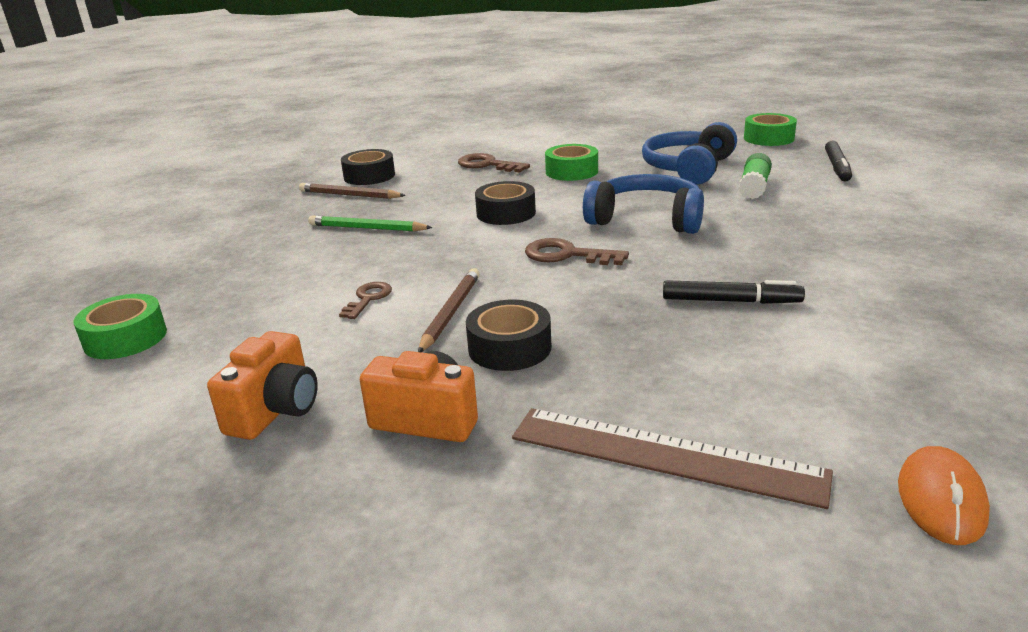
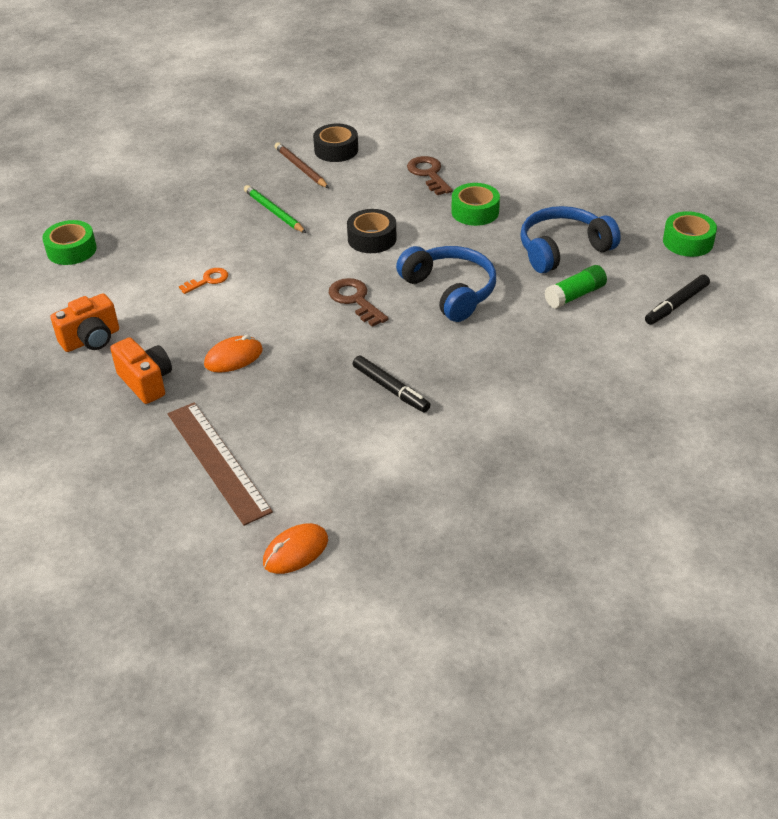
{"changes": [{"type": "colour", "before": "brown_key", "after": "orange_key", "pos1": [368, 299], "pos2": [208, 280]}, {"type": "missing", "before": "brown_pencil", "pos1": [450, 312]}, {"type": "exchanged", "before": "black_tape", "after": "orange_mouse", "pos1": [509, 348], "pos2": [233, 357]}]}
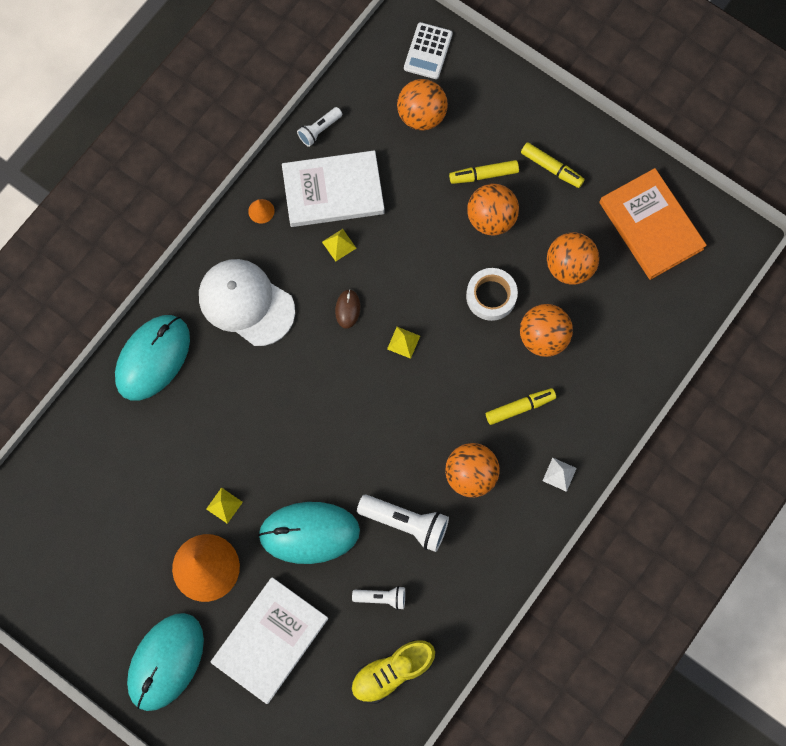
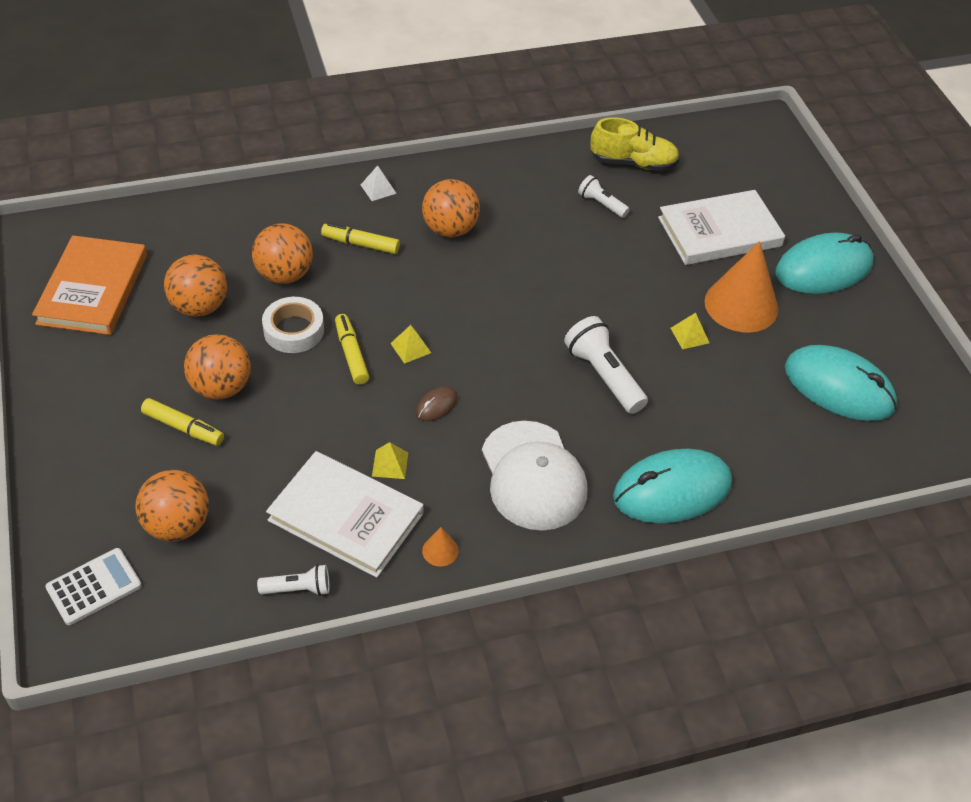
{"changes": [{"type": "relocated", "before": "turquoise_mouse", "pos1": [309, 533], "pos2": [839, 387]}, {"type": "relocated", "before": "white_flashlight", "pos1": [406, 523], "pos2": [604, 376]}, {"type": "relocated", "before": "yellow_marker", "pos1": [551, 168], "pos2": [351, 354]}]}
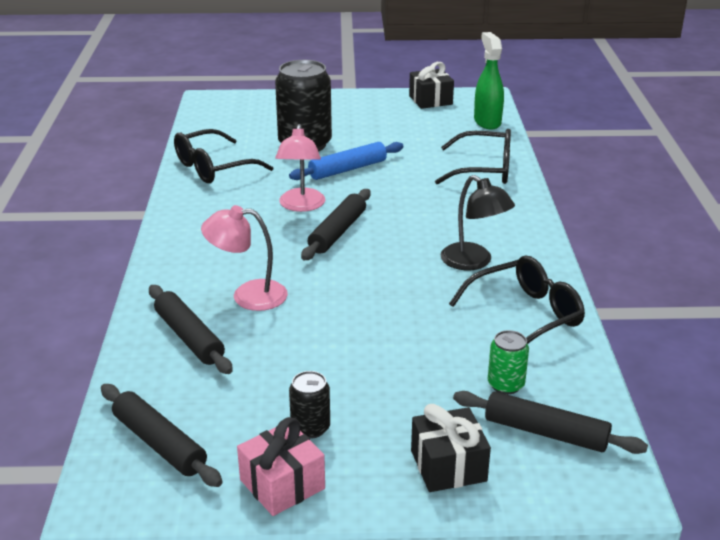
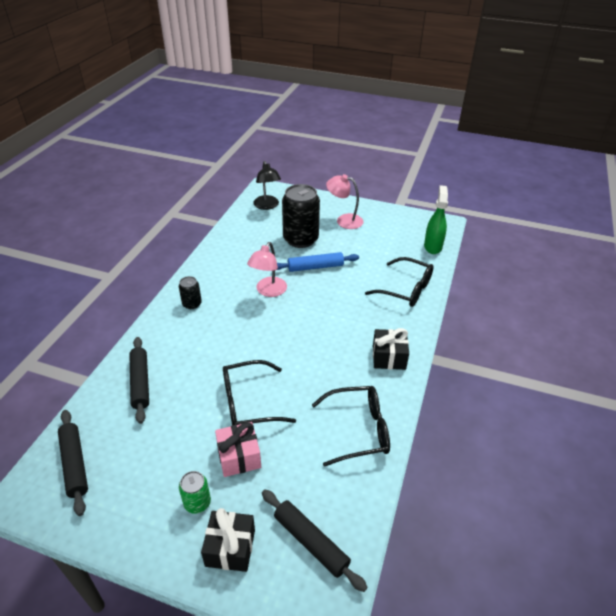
{"changes": [{"type": "relocated", "before": "black_glasses", "pos1": [214, 167], "pos2": [249, 402]}, {"type": "relocated", "before": "pink_lamp", "pos1": [248, 295], "pos2": [344, 220]}, {"type": "relocated", "before": "pink_gift", "pos1": [282, 484], "pos2": [239, 457]}, {"type": "relocated", "before": "black_can", "pos1": [310, 428], "pos2": [192, 304]}, {"type": "missing", "before": "black_rolling_pin", "pos1": [338, 232]}, {"type": "relocated", "before": "black_gift", "pos1": [430, 100], "pos2": [389, 357]}, {"type": "relocated", "before": "black_lamp", "pos1": [473, 262], "pos2": [267, 206]}, {"type": "relocated", "before": "green_can", "pos1": [505, 384], "pos2": [197, 502]}]}
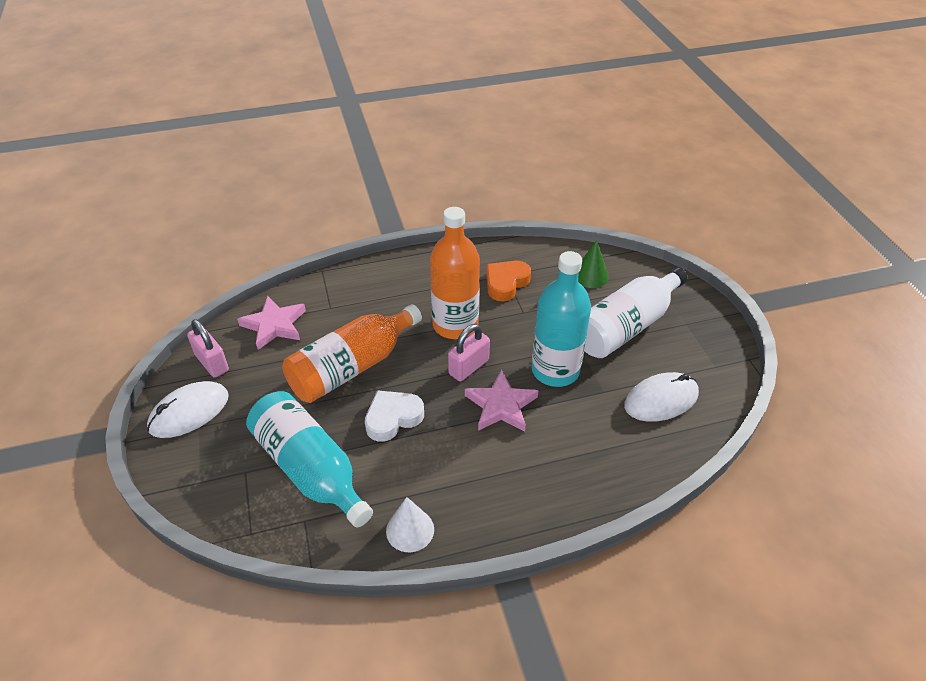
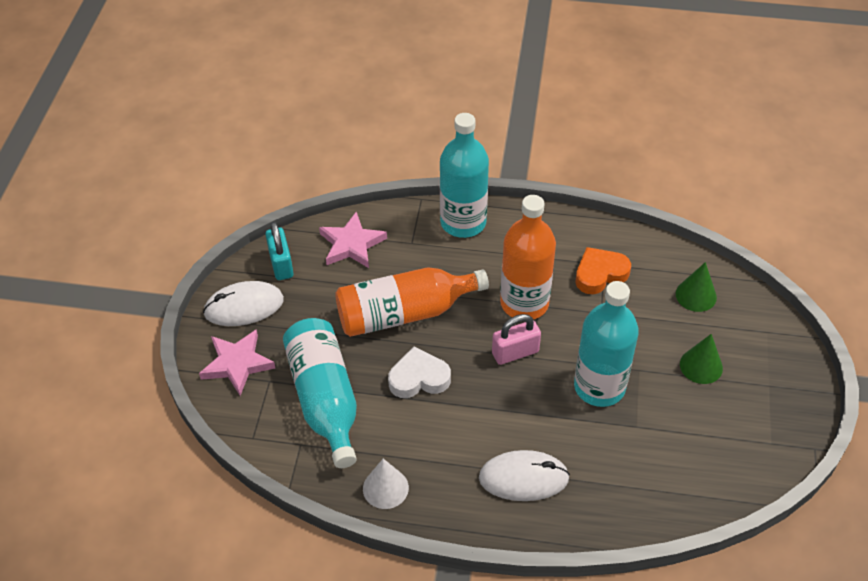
{"changes": [{"type": "colour", "before": "pink_padlock", "after": "turquoise_padlock", "pos1": [212, 363], "pos2": [281, 264]}, {"type": "relocated", "before": "pink_star", "pos1": [501, 405], "pos2": [237, 364]}, {"type": "exchanged", "before": "white_bottle", "after": "green_cone", "pos1": [626, 326], "pos2": [701, 366]}, {"type": "relocated", "before": "white_mouse", "pos1": [661, 400], "pos2": [523, 478]}, {"type": "appeared", "after": "turquoise_bottle", "pos2": [463, 222]}]}
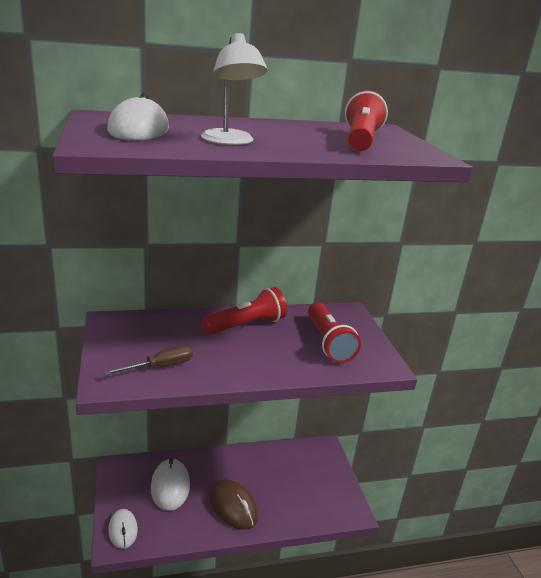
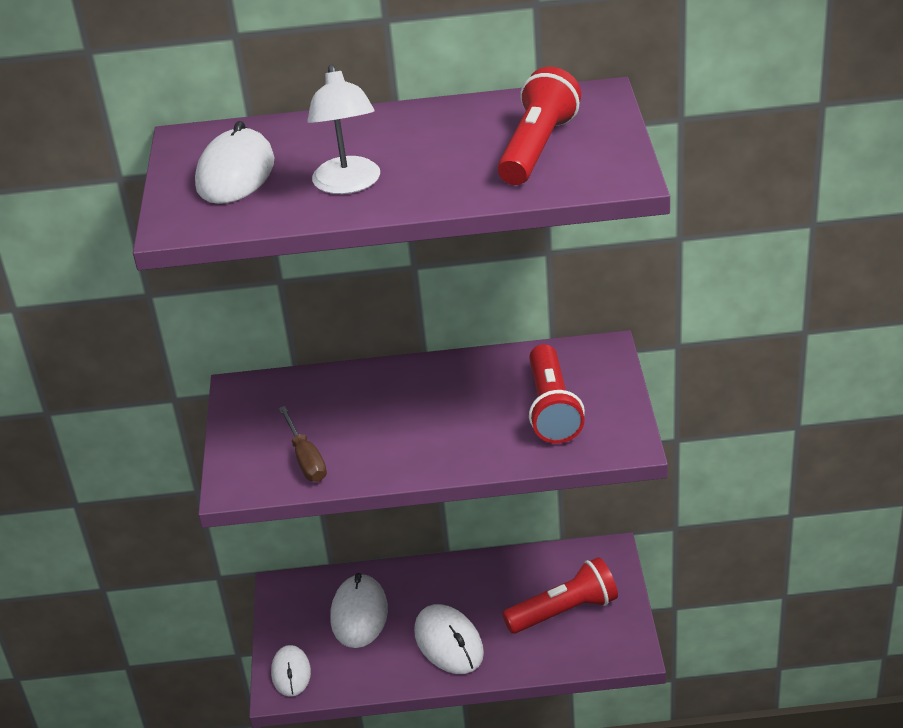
{"changes": [{"type": "spun", "before": "brown_screwdriver", "pos1": [160, 367], "pos2": [306, 459], "turn": 90}, {"type": "relocated", "before": "red_flashlight", "pos1": [246, 325], "pos2": [564, 611]}, {"type": "colour", "before": "brown_mouse", "after": "white_mouse", "pos1": [233, 506], "pos2": [448, 643]}]}
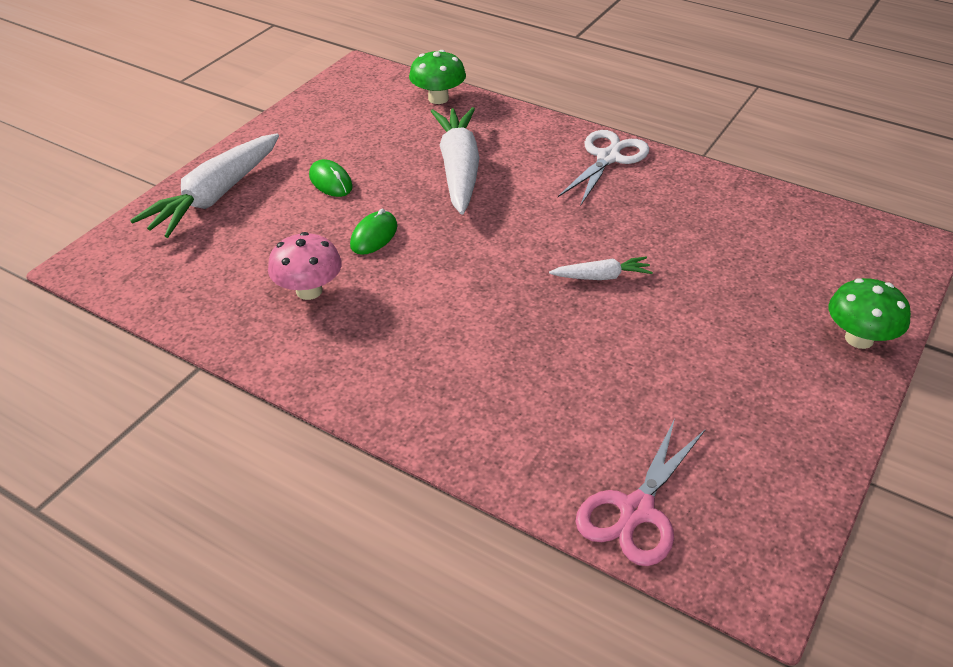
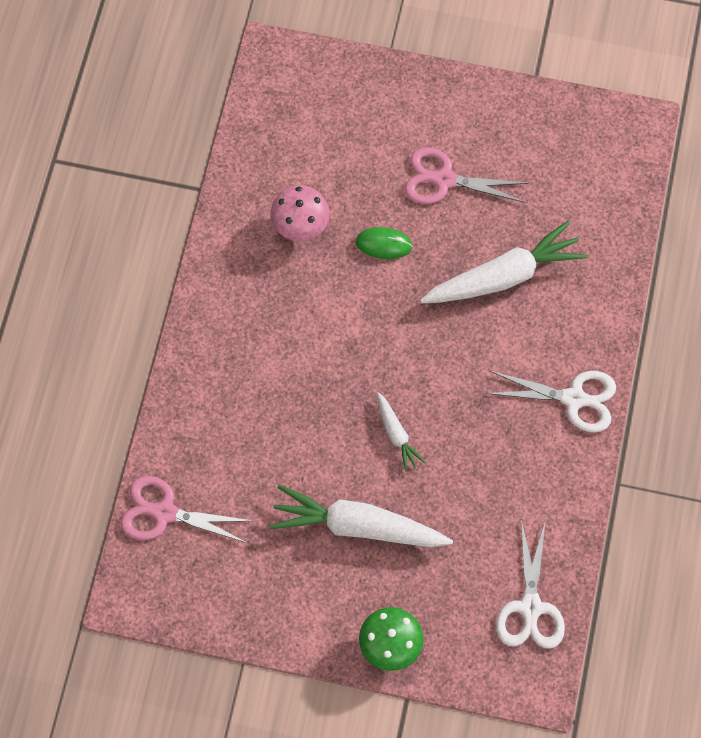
{"changes": [{"type": "relocated", "before": "white_carrot", "pos1": [216, 196], "pos2": [359, 526]}, {"type": "exchanged", "before": "green_mouse", "after": "pink_scissors", "pos1": [331, 181], "pos2": [444, 180]}, {"type": "missing", "before": "green_mushroom", "pos1": [438, 98]}, {"type": "appeared", "after": "white_scissors", "pos2": [530, 607]}]}
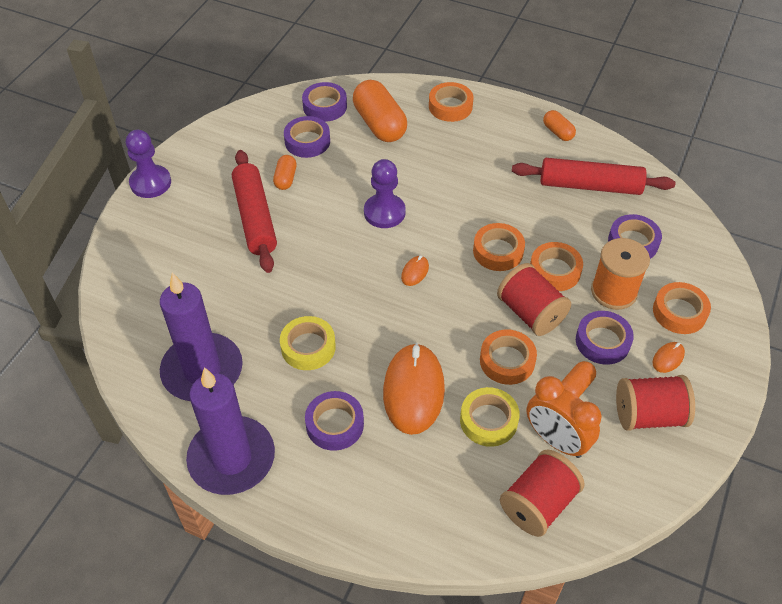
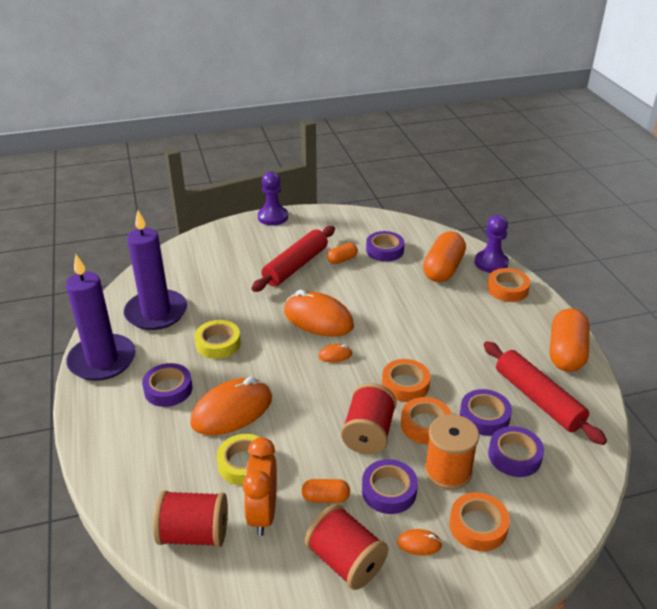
{"changes": [{"type": "relocated", "before": "purple_tape", "pos1": [325, 106], "pos2": [484, 417]}, {"type": "relocated", "before": "purple_pawn", "pos1": [384, 212], "pos2": [491, 263]}, {"type": "missing", "before": "orange_tape", "pos1": [507, 361]}, {"type": "size", "before": "orange_capsule", "pos1": [558, 132], "pos2": [566, 353], "scale": 1.97}, {"type": "appeared", "after": "orange_mouse", "pos2": [318, 319]}]}
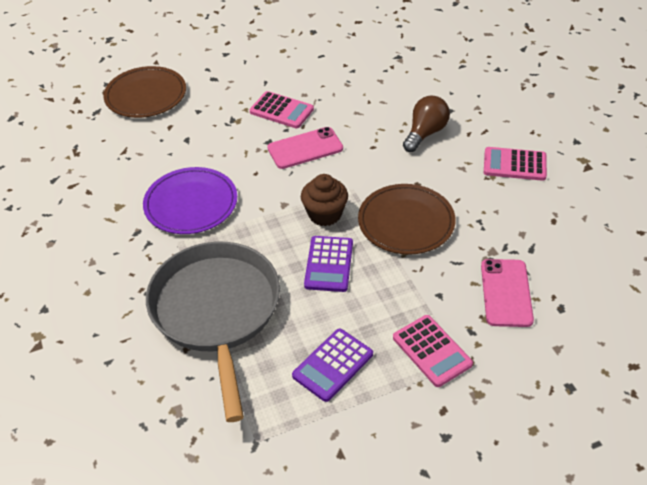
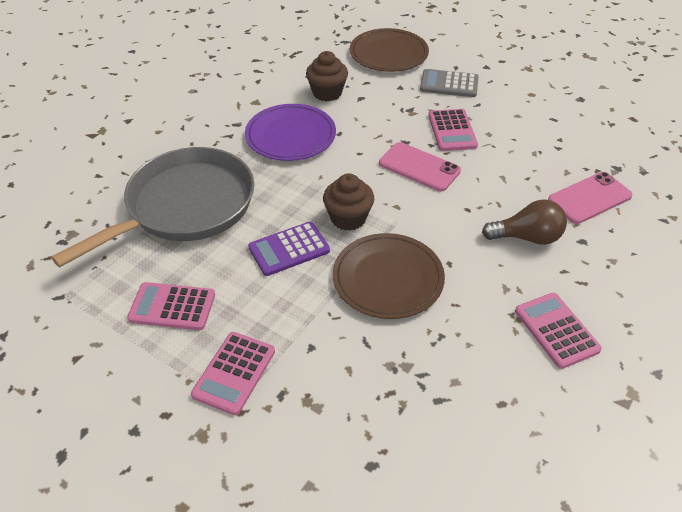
{"changes": [{"type": "colour", "before": "purple_calculator", "after": "pink_calculator", "pos1": [333, 365], "pos2": [172, 307]}, {"type": "relocated", "before": "pink_phone", "pos1": [506, 293], "pos2": [589, 198]}, {"type": "appeared", "after": "brown_cupcake", "pos2": [327, 93]}, {"type": "appeared", "after": "grey_calculator", "pos2": [449, 84]}]}
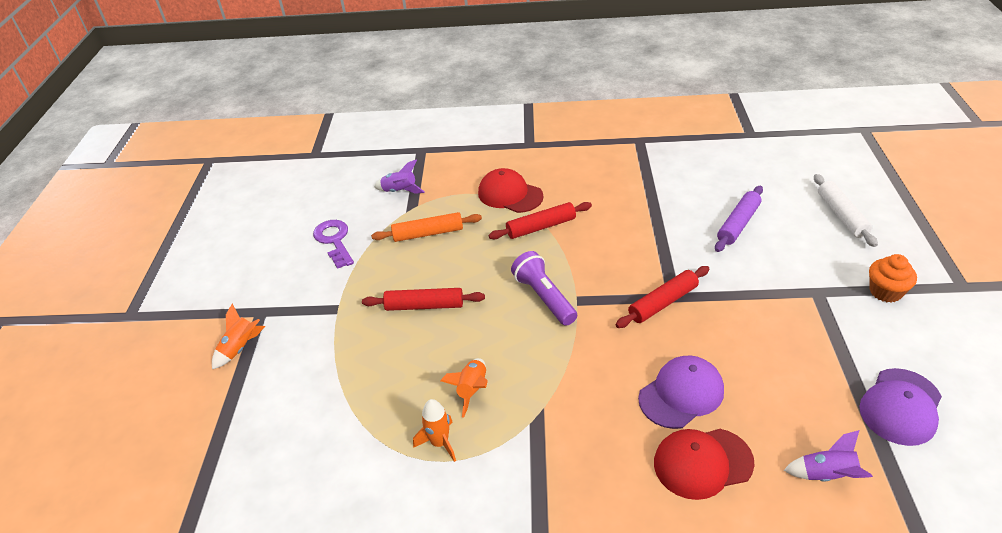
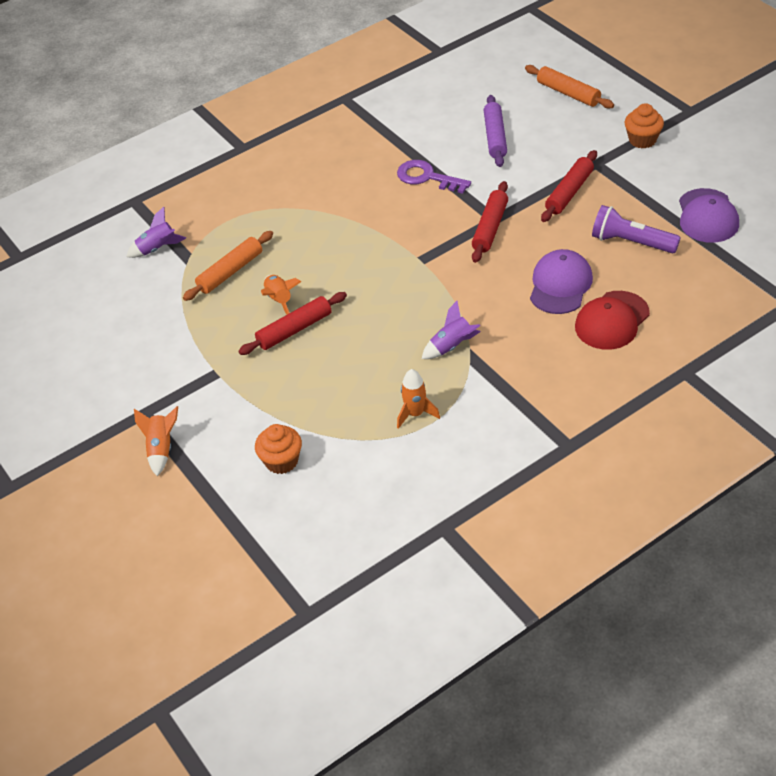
{"changes": [{"type": "relocated", "before": "purple_key", "pos1": [334, 241], "pos2": [427, 177]}, {"type": "relocated", "before": "orange_rocket", "pos1": [472, 390], "pos2": [279, 300]}, {"type": "missing", "before": "red_cap", "pos1": [510, 194]}, {"type": "relocated", "before": "red_rolling_pin", "pos1": [541, 227], "pos2": [569, 192]}, {"type": "relocated", "before": "purple_flashlight", "pos1": [544, 297], "pos2": [631, 242]}, {"type": "relocated", "before": "purple_rocket", "pos1": [827, 475], "pos2": [451, 346]}, {"type": "colour", "before": "white_rolling_pin", "after": "orange_rolling_pin", "pos1": [841, 215], "pos2": [568, 93]}, {"type": "appeared", "after": "orange_cupcake", "pos2": [281, 461]}]}
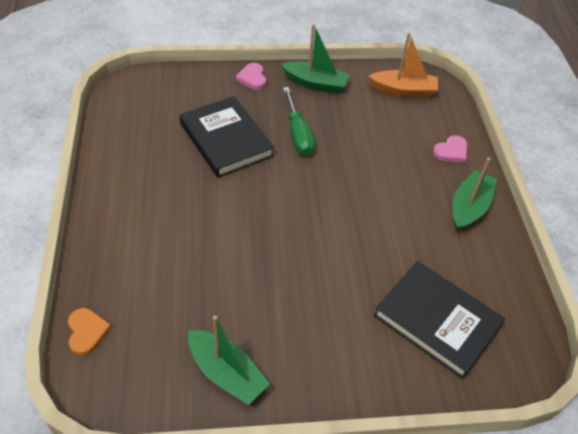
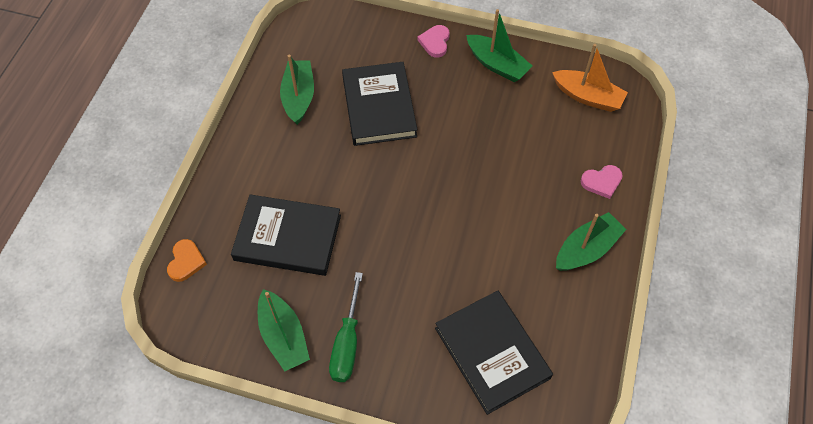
{"changes": [{"type": "relocated", "before": "green_screwdriver", "pos1": [298, 134], "pos2": [347, 344]}, {"type": "appeared", "after": "black_book", "pos2": [287, 237]}, {"type": "appeared", "after": "green_boat", "pos2": [299, 97]}]}
